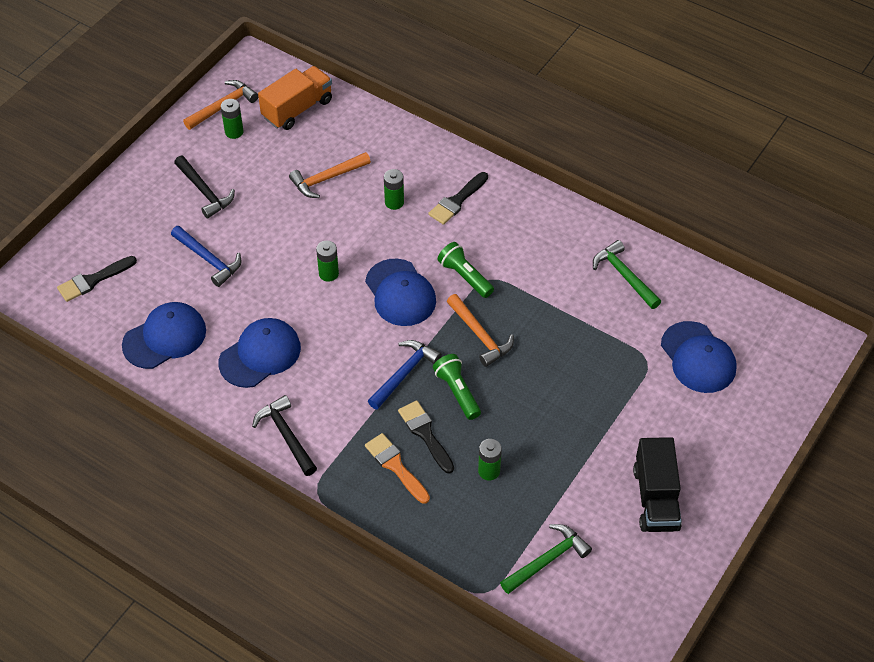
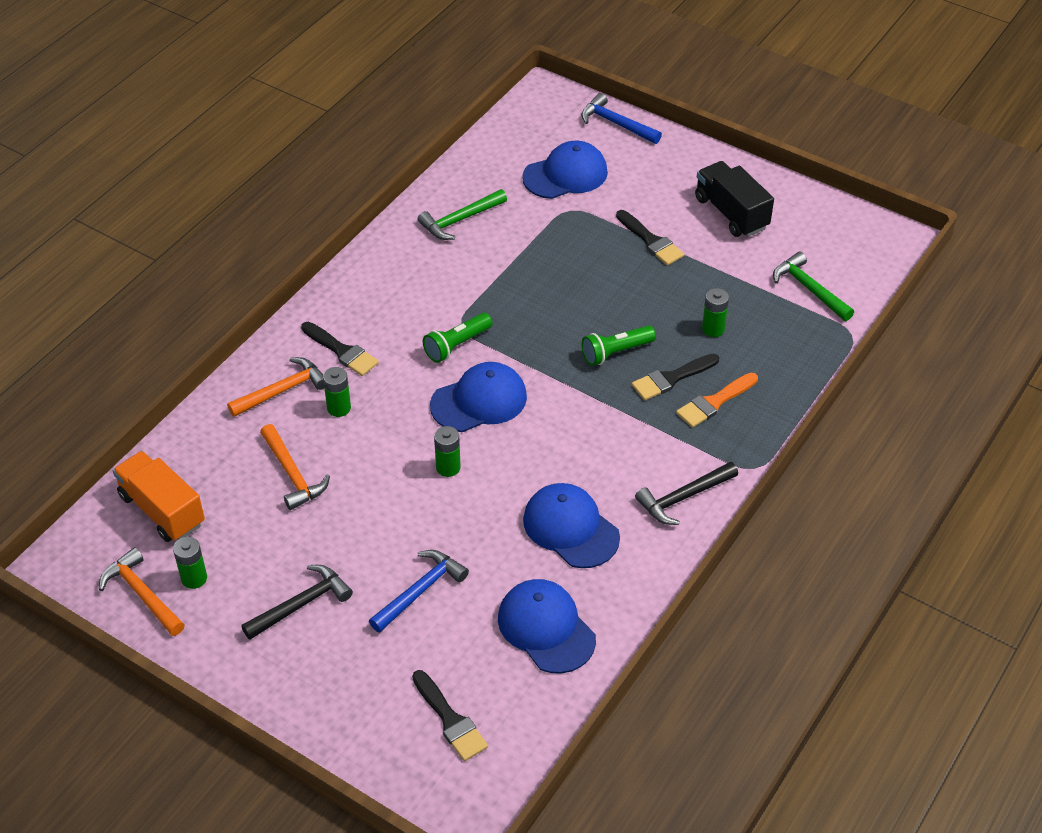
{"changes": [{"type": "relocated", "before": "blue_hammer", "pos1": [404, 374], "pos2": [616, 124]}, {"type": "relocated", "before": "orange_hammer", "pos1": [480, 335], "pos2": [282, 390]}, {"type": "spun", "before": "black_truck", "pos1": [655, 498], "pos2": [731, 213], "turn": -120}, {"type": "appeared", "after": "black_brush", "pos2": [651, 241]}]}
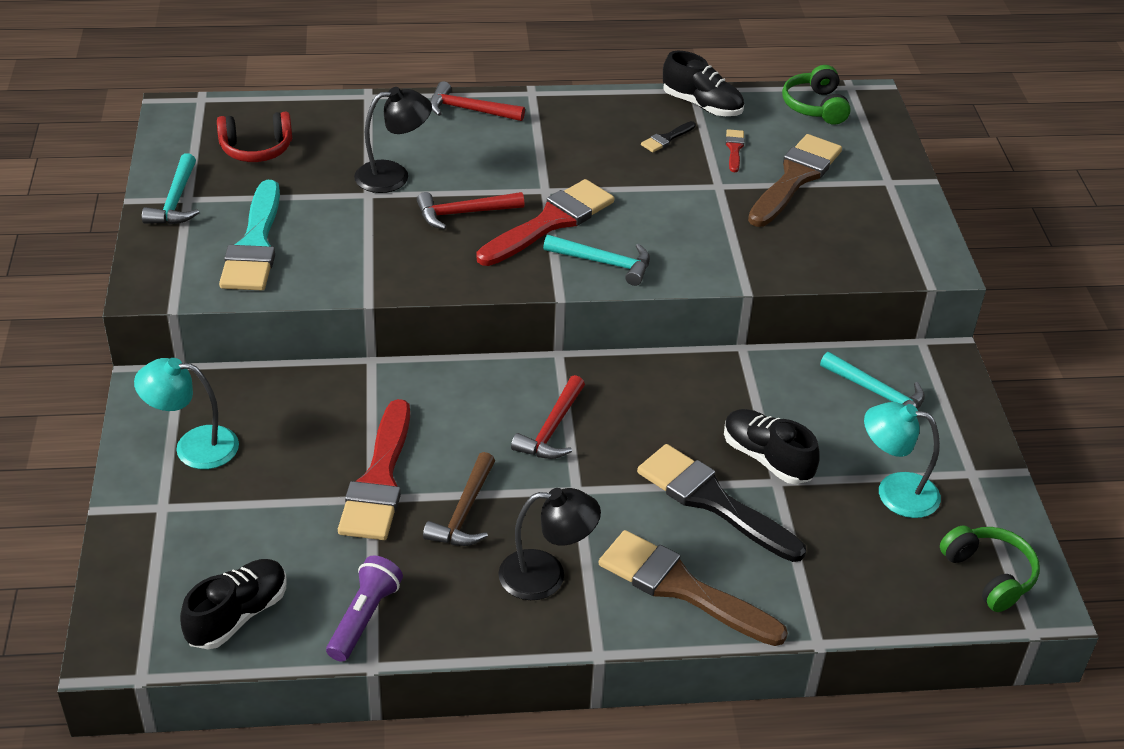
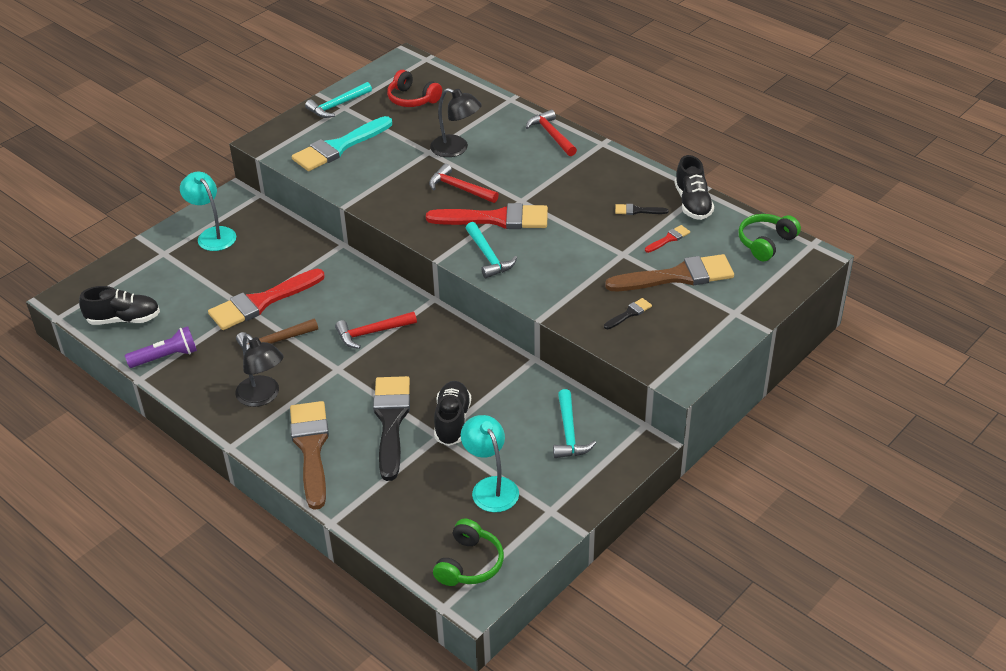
{"changes": [{"type": "appeared", "after": "black_brush", "pos2": [629, 313]}]}
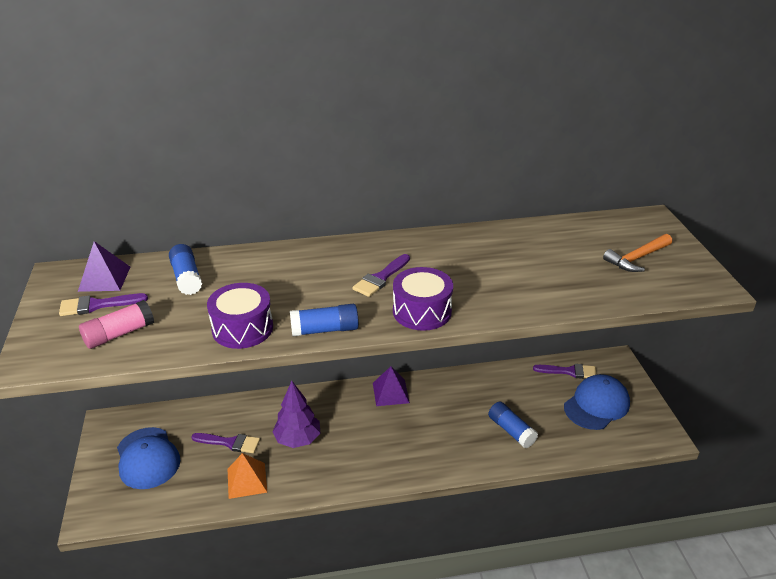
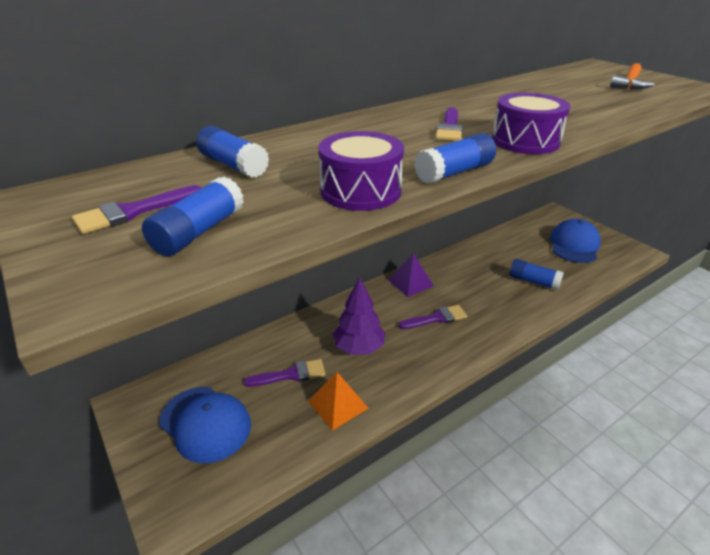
{"changes": [{"type": "missing", "before": "purple_pyramid", "pos1": [104, 278]}, {"type": "colour", "before": "pink_glue_stick", "after": "blue_glue_stick", "pos1": [119, 334], "pos2": [199, 232]}, {"type": "relocated", "before": "purple_brush", "pos1": [569, 371], "pos2": [436, 318]}]}
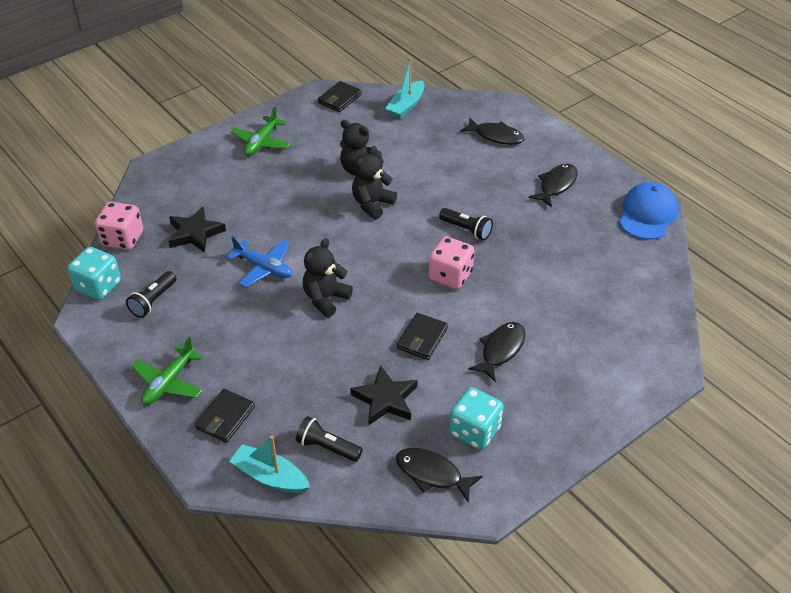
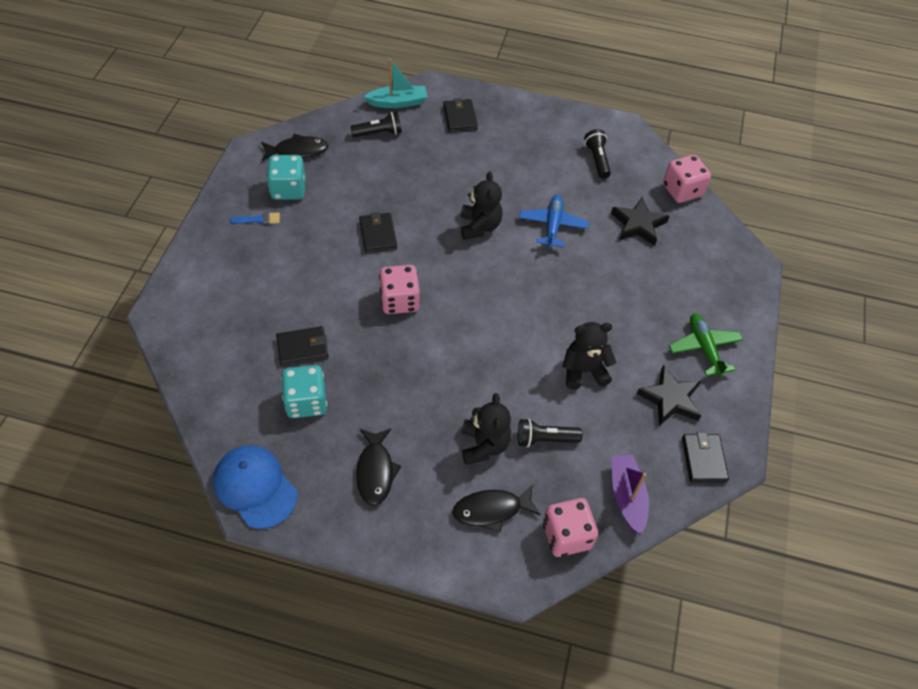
{"changes": [{"type": "relocated", "before": "turquoise_dice", "pos1": [98, 286], "pos2": [306, 402]}, {"type": "missing", "before": "green_plane", "pos1": [169, 382]}, {"type": "spun", "before": "blue_plane", "pos1": [264, 268], "pos2": [552, 225], "turn": 105}, {"type": "relocated", "before": "black_star", "pos1": [385, 399], "pos2": [670, 399]}, {"type": "relocated", "before": "black_teddy_bear", "pos1": [372, 204], "pos2": [484, 445]}, {"type": "colour", "before": "turquoise_boat", "after": "purple_boat", "pos1": [406, 106], "pos2": [627, 496]}, {"type": "relocated", "before": "black_flashlight", "pos1": [466, 230], "pos2": [545, 439]}, {"type": "missing", "before": "black_fish", "pos1": [501, 350]}, {"type": "spun", "before": "blue_cap", "pos1": [647, 214], "pos2": [255, 487], "turn": 150}, {"type": "appeared", "after": "blue_brush", "pos2": [259, 219]}, {"type": "appeared", "after": "black_wallet", "pos2": [302, 348]}, {"type": "appeared", "after": "pink_dice", "pos2": [566, 535]}]}
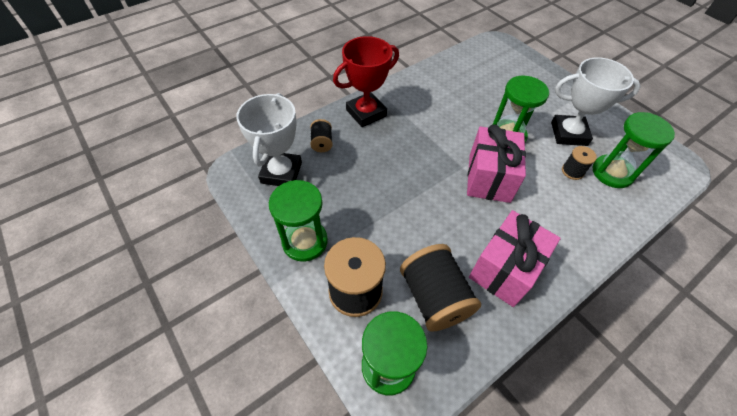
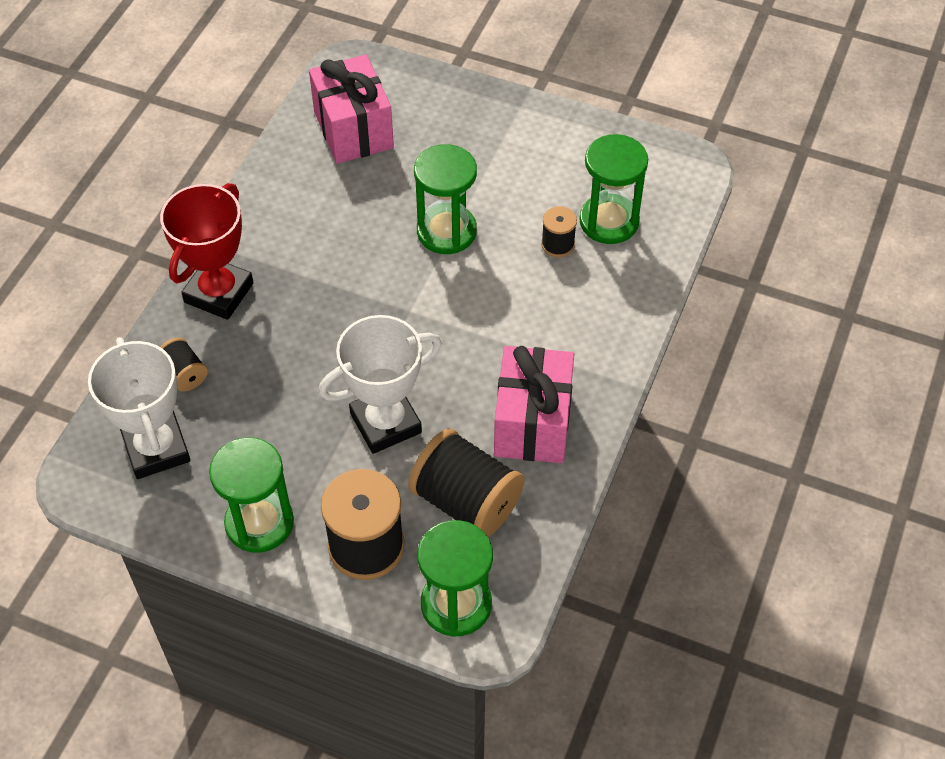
{"changes": [{"type": "relocated", "before": "pink_gift", "pos1": [489, 178], "pos2": [353, 130]}, {"type": "relocated", "before": "white_trophy", "pos1": [568, 134], "pos2": [385, 423]}]}
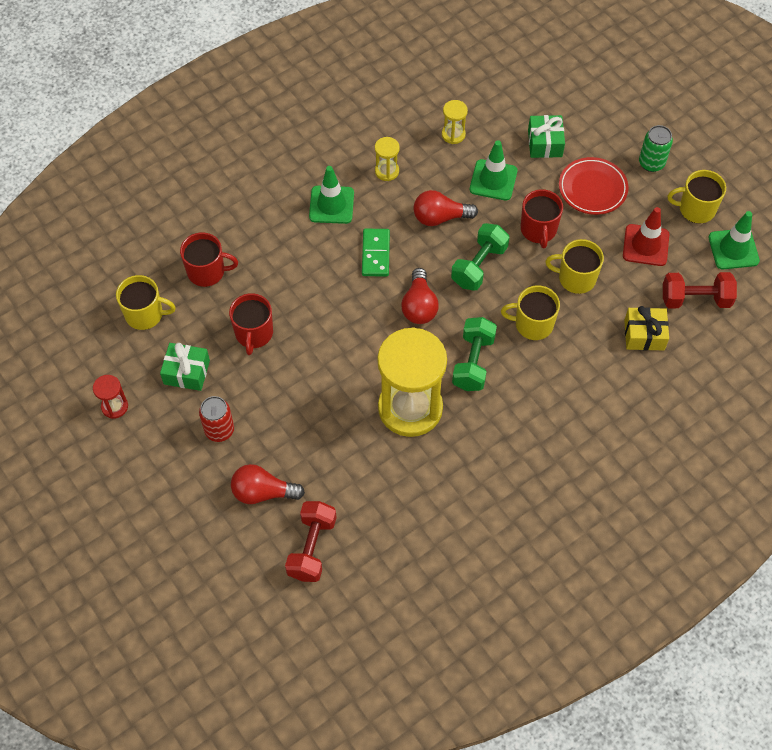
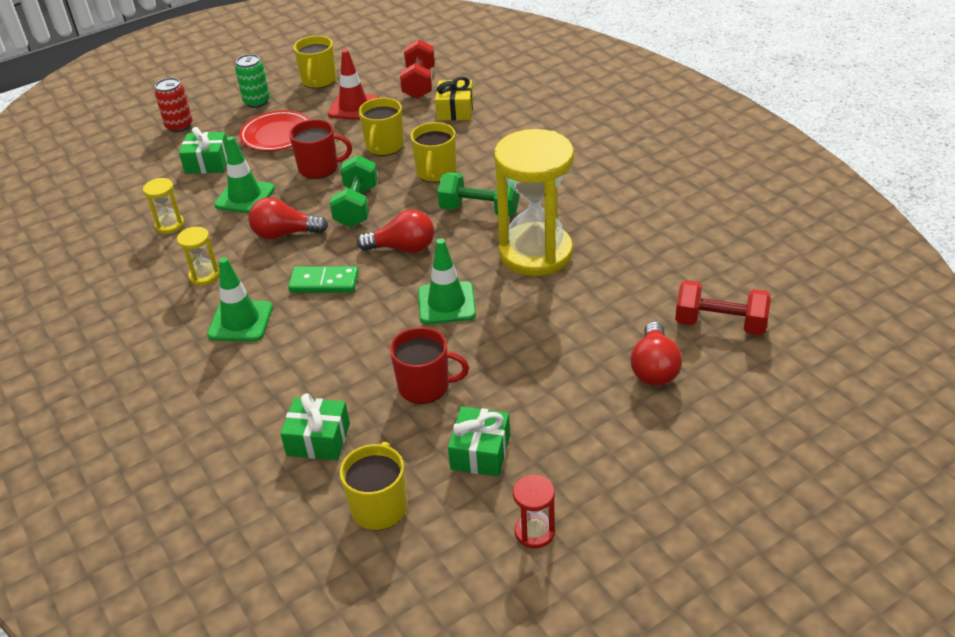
{"changes": [{"type": "exchanged", "before": "red_mug", "after": "green_gift", "pos1": [207, 272], "pos2": [318, 439]}, {"type": "relocated", "before": "red_can", "pos1": [219, 430], "pos2": [179, 126]}, {"type": "spun", "before": "red_light_bulb", "pos1": [440, 217], "pos2": [285, 234], "turn": 90}, {"type": "spun", "before": "green_dumbbell", "pos1": [479, 266], "pos2": [357, 206], "turn": 60}, {"type": "relocated", "before": "green_traffic_cone", "pos1": [733, 249], "pos2": [446, 303]}]}
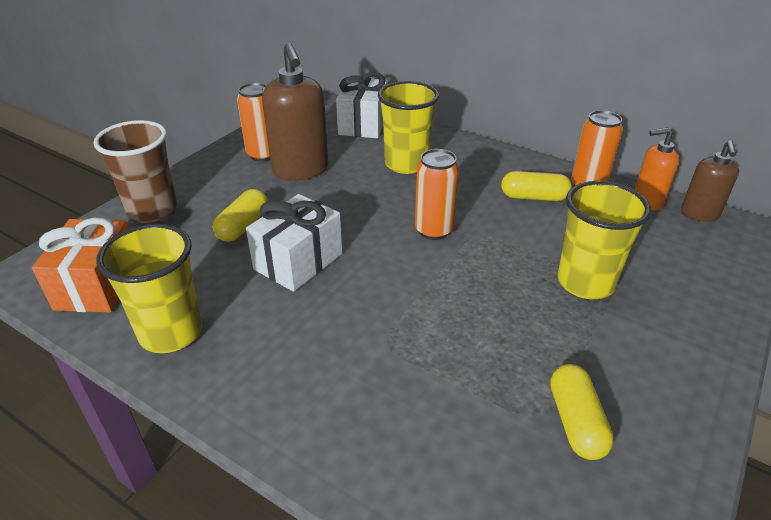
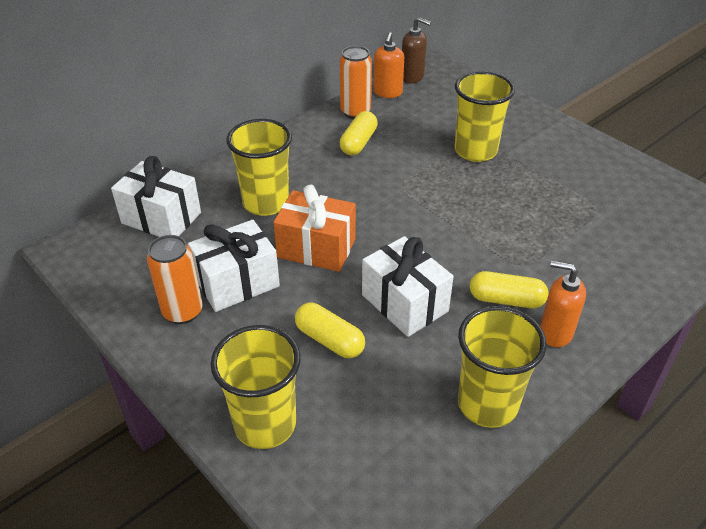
{"changes": [{"type": "relocated", "before": "orange_gift", "pos1": [98, 285], "pos2": [316, 248]}, {"type": "colour", "before": "brown_cup", "after": "yellow_cup", "pos1": [152, 211], "pos2": [265, 424]}, {"type": "exchanged", "before": "brown_soap_dispenser", "after": "white_gift", "pos1": [300, 170], "pos2": [237, 282]}, {"type": "missing", "before": "orange_can", "pos1": [433, 230]}, {"type": "relocated", "before": "yellow_capsule", "pos1": [576, 422], "pos2": [506, 300]}, {"type": "appeared", "after": "orange_soap_dispenser", "pos2": [555, 333]}]}
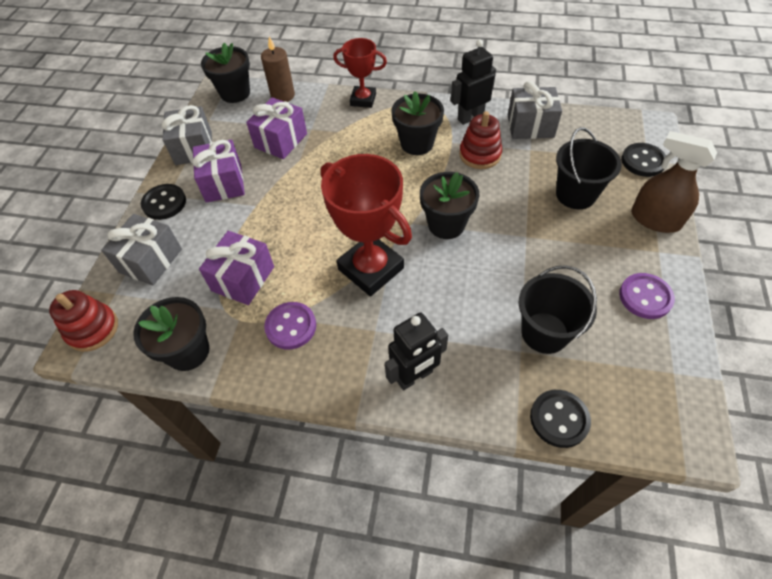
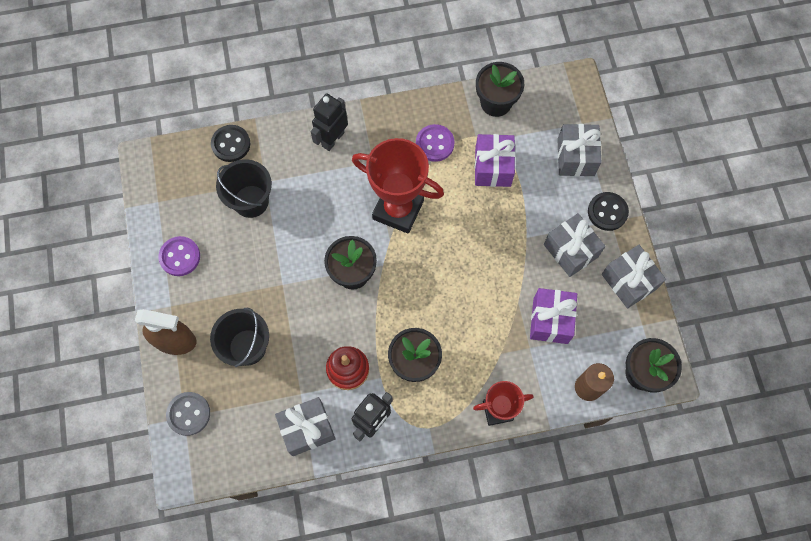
{"changes": [{"type": "missing", "before": "red_stacking_toy", "pos1": [93, 329]}, {"type": "colour", "before": "purple_gift", "after": "grey_gift", "pos1": [224, 183], "pos2": [570, 251]}, {"type": "colour", "before": "black_button", "after": "grey_button", "pos1": [643, 161], "pos2": [188, 414]}]}
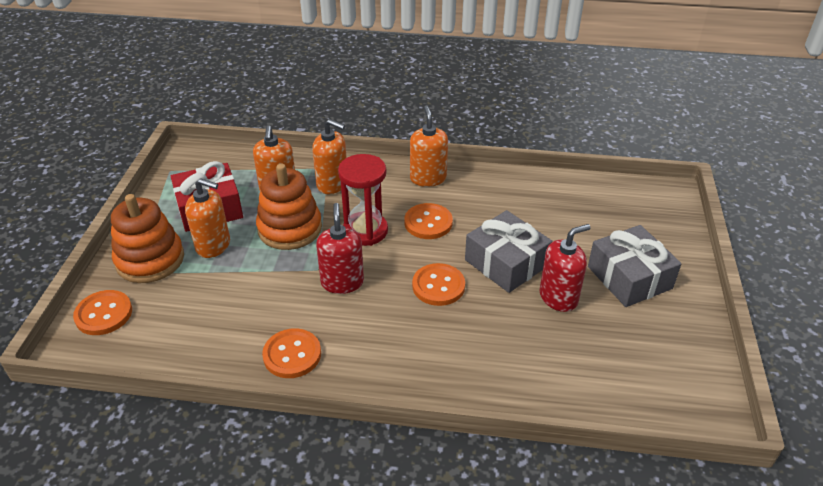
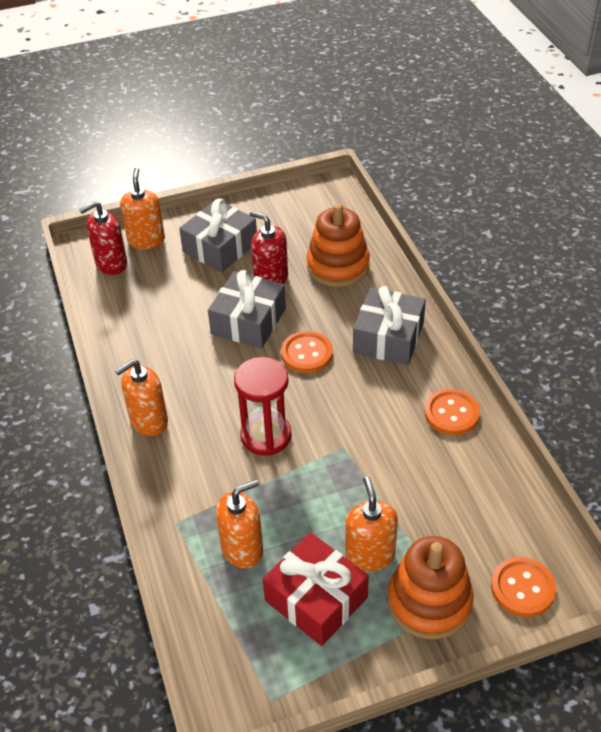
{"changes": [{"type": "relocated", "before": "orange_stacking_toy", "pos1": [290, 228], "pos2": [338, 266]}, {"type": "relocated", "before": "orange_soap_dispenser", "pos1": [332, 184], "pos2": [146, 240]}, {"type": "relocated", "before": "red_soap_dispenser", "pos1": [342, 282], "pos2": [111, 264]}, {"type": "missing", "before": "orange_button", "pos1": [428, 223]}, {"type": "appeared", "after": "grey_gift", "pos2": [388, 338]}]}
